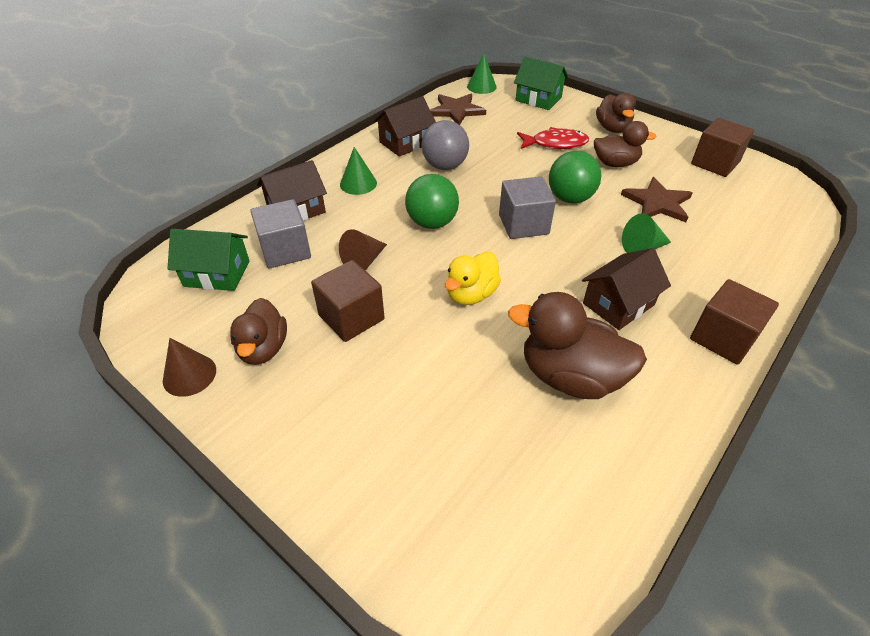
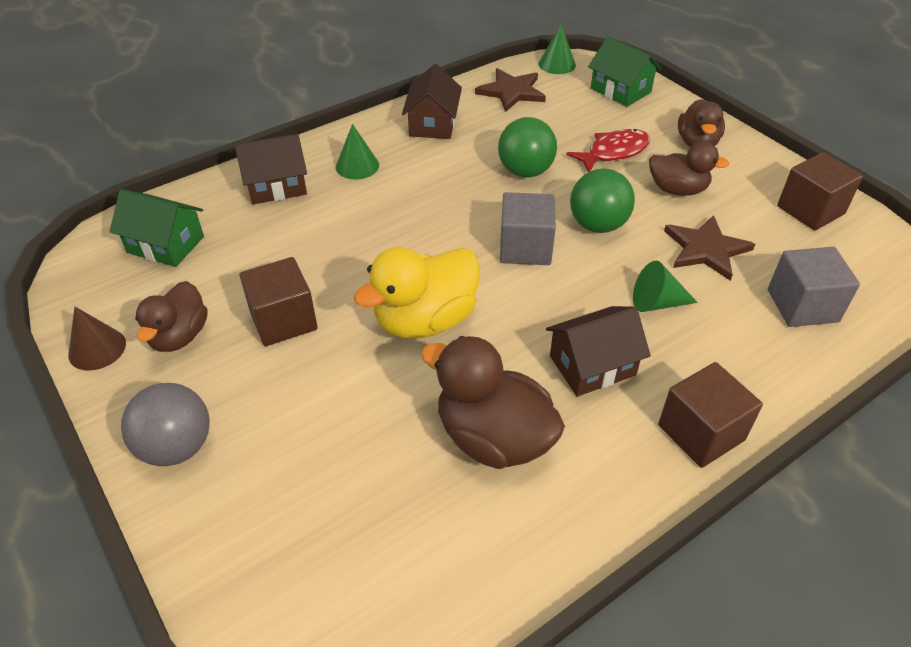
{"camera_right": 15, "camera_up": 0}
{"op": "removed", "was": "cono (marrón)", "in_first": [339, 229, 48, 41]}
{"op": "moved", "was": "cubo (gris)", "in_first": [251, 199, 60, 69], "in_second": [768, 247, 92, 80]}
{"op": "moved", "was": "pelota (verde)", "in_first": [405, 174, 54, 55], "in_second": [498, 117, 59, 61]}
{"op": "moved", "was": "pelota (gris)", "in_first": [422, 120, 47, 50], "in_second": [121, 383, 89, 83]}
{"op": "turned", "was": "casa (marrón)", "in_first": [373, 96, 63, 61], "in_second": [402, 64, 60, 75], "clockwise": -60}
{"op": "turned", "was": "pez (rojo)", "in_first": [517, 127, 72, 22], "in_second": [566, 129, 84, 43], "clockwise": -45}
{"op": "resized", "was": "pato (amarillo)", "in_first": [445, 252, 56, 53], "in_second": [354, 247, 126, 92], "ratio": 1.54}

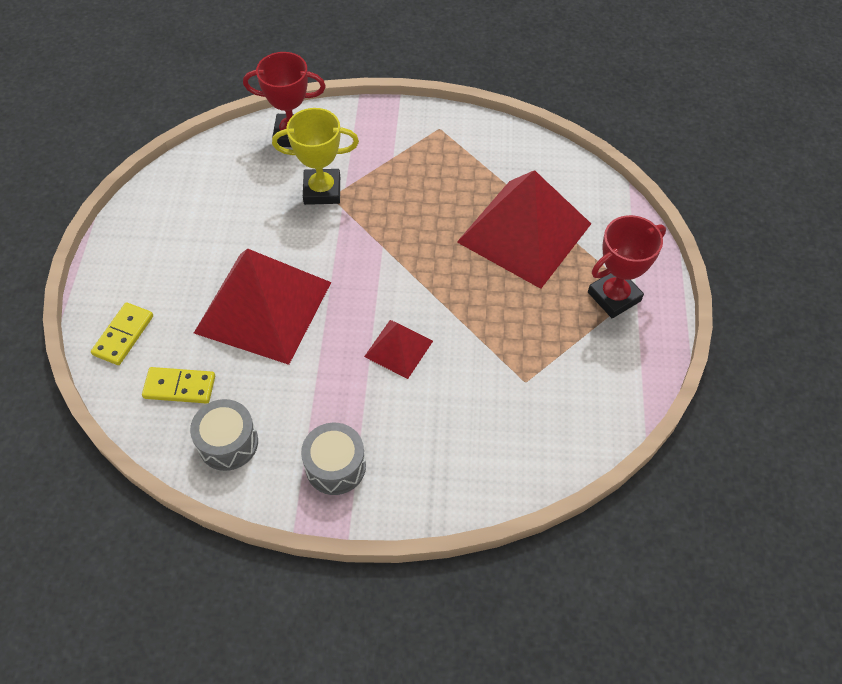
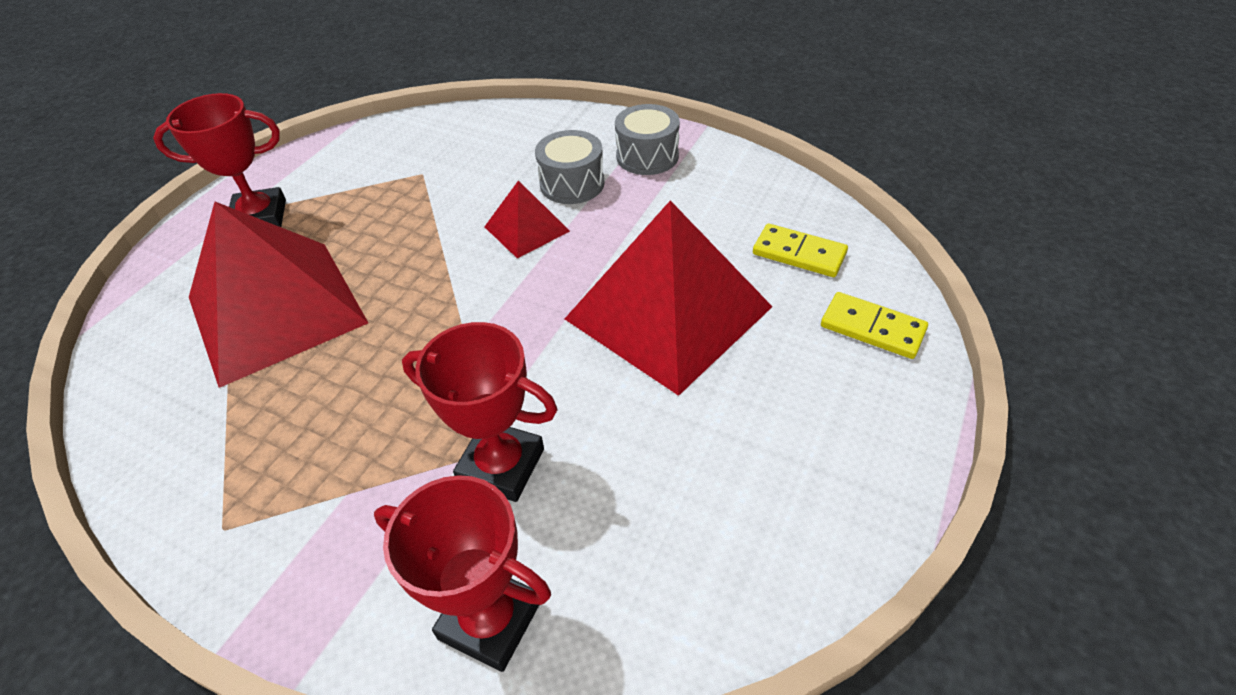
{"camera_right": -155, "camera_up": -10}
{"op": "moved", "was": "tambor (gris)", "in_first": [190, 399, 68, 72], "in_second": [535, 130, 70, 74]}
{"op": "recoloured", "was": "trofeo (amarillo)", "now": "trofeo (rojo)", "in_first": [272, 108, 87, 97], "in_second": [402, 322, 155, 180]}
{"op": "turned", "was": "ficha de dominó (amarillo)", "in_first": [91, 302, 62, 63], "in_second": [821, 292, 107, 67], "clockwise": 75}

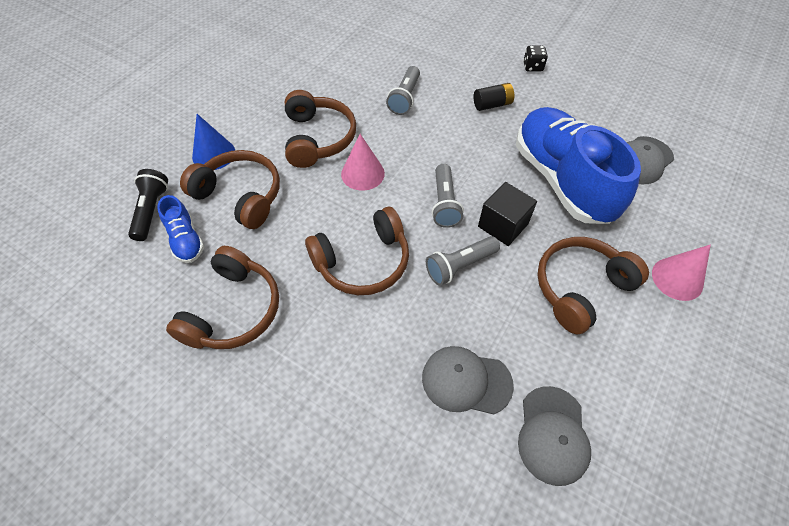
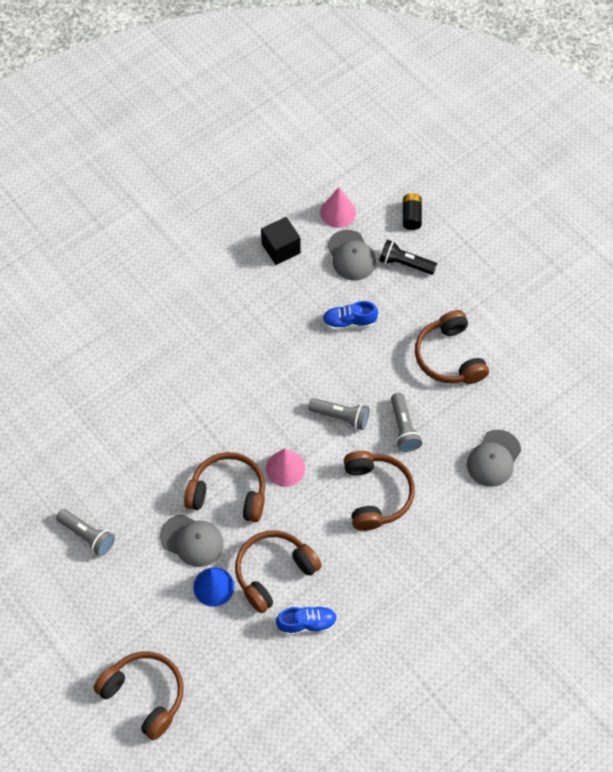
{"camera_right": -70, "camera_up": 5}
{"op": "removed", "was": "dado (negro)", "in_first": [523, 45, 25, 27]}
{"op": "moved", "was": "lámpara de mano (negro)", "in_first": [128, 169, 40, 72], "in_second": [379, 240, 58, 35]}
{"op": "moved", "was": "auriculares (marrón)", "in_first": [166, 246, 113, 103], "in_second": [93, 651, 91, 90]}
{"op": "moved", "was": "lámpara de mano (gris)", "in_first": [386, 66, 34, 49], "in_second": [56, 509, 59, 47]}
{"op": "moved", "was": "pila (negro)", "in_first": [474, 83, 40, 28], "in_second": [403, 193, 19, 37]}
{"op": "moved", "was": "cubo (negro)", "in_first": [478, 182, 59, 64], "in_second": [261, 217, 40, 48]}
{"op": "moved", "was": "gorra (gris)", "in_first": [518, 386, 73, 100], "in_second": [160, 514, 64, 53]}
{"op": "moved", "was": "cono (rosa)", "in_first": [652, 244, 59, 57], "in_second": [320, 187, 36, 41]}
{"op": "resized", "was": "zapato (azul)", "in_first": [516, 107, 125, 117], "in_second": [322, 301, 56, 29], "ratio": 0.44}

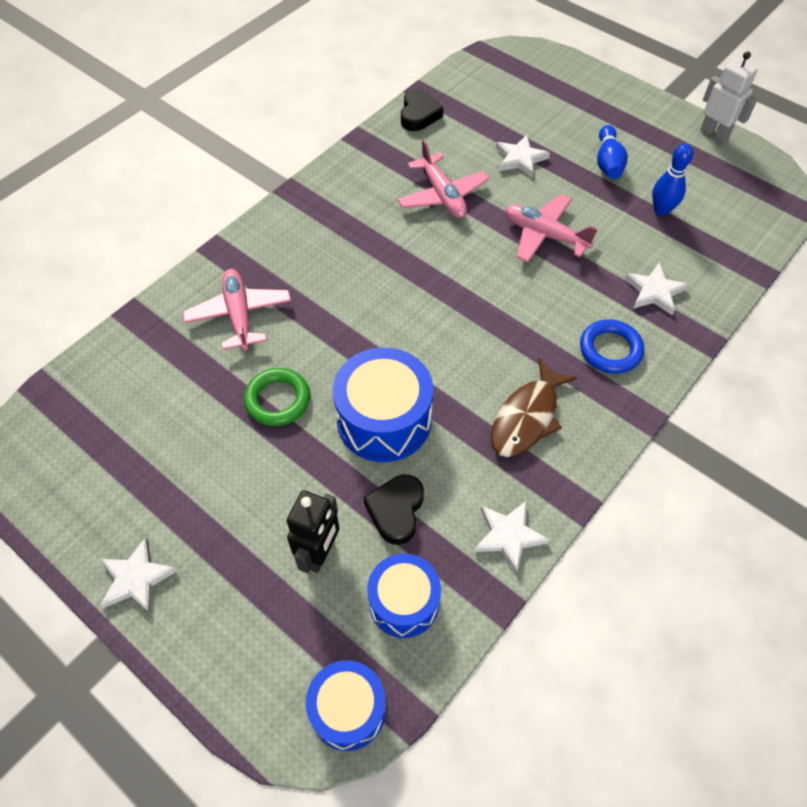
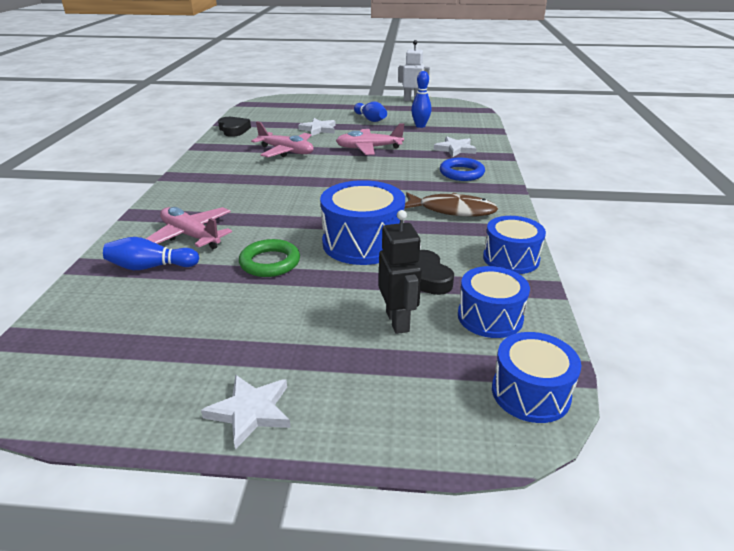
{"camera_right": -35, "camera_up": -25}
{"op": "added", "now": "bolo (azul)", "in_second": [103, 237, 96, 33]}
{"op": "replaced", "was": "estrella (blanco)", "now": "tambor (azul)", "in_first": [474, 501, 75, 73], "in_second": [483, 216, 63, 58]}
{"op": "turned", "was": "pez (marrón)", "in_first": [491, 358, 86, 99], "in_second": [404, 193, 94, 24], "clockwise": -75}

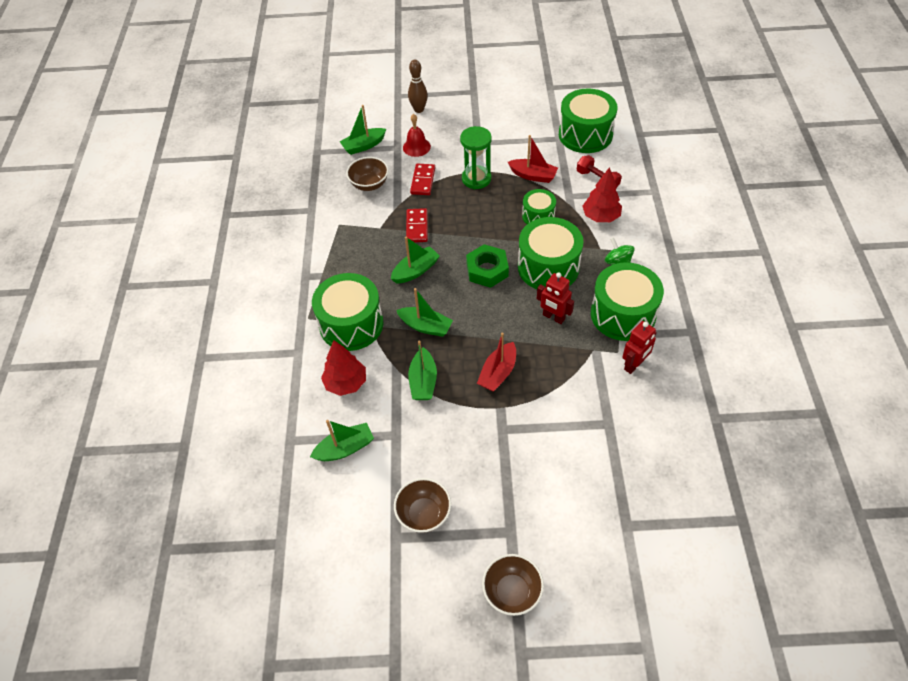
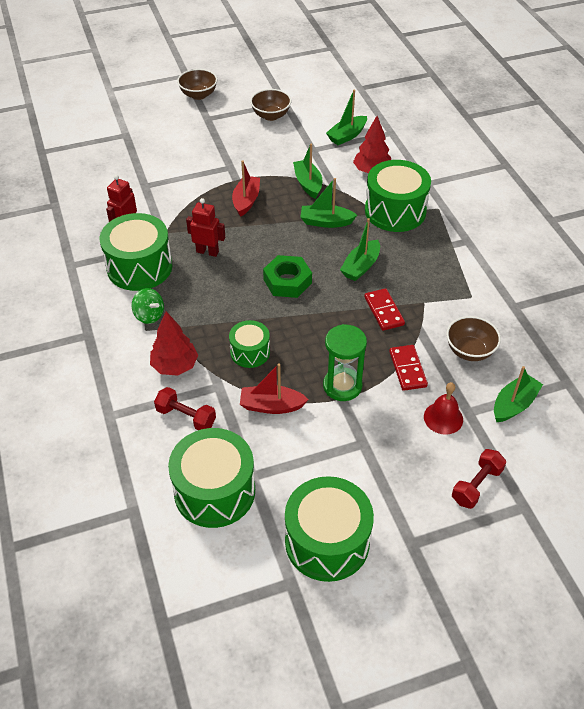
{"camera_right": 160, "camera_up": -5}
{"op": "moved", "was": "tambor (verde)", "in_first": [518, 217, 66, 72], "in_second": [285, 476, 89, 106]}
{"op": "replaced", "was": "bolo (marrón)", "now": "mancuerna (rojo)", "in_first": [408, 60, 20, 53], "in_second": [452, 449, 54, 60]}

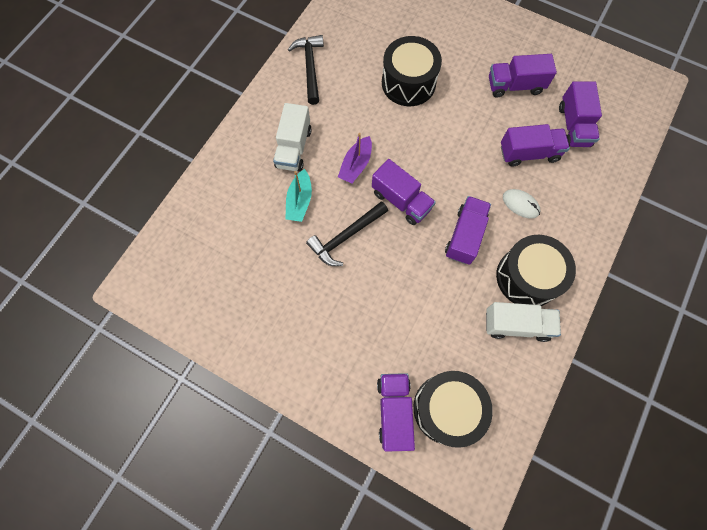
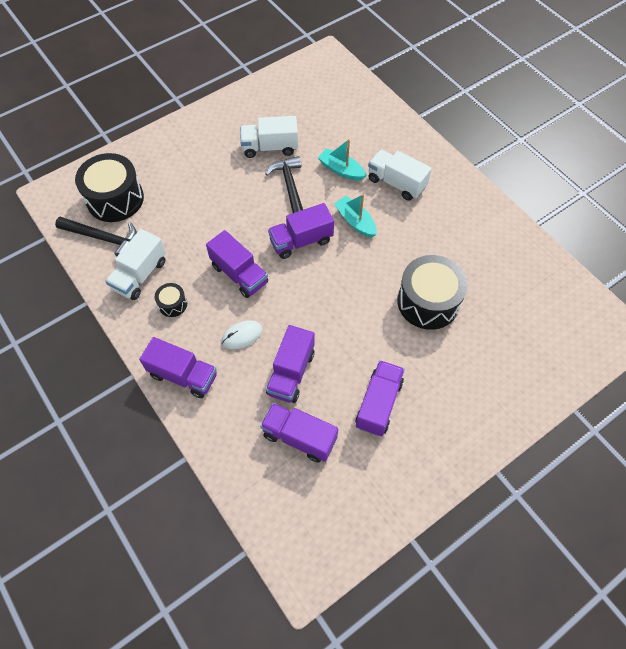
{"camera_right": 115, "camera_up": -10}
{"op": "added", "now": "camión (blanco)", "in_second": [240, 116, 58, 42]}
{"op": "moved", "was": "martillo (negro)", "in_first": [288, 35, 36, 70], "in_second": [55, 217, 82, 40]}
{"op": "moved", "was": "camión (morado)", "in_first": [377, 373, 38, 79], "in_second": [139, 337, 78, 61]}
{"op": "recoloured", "was": "barco (morado)", "now": "barco (turquesa)", "in_first": [338, 133, 34, 50], "in_second": [334, 194, 43, 44]}
{"op": "resized", "was": "tambor (negro)", "in_first": [496, 235, 80, 71], "in_second": [155, 283, 32, 34], "ratio": 0.46}

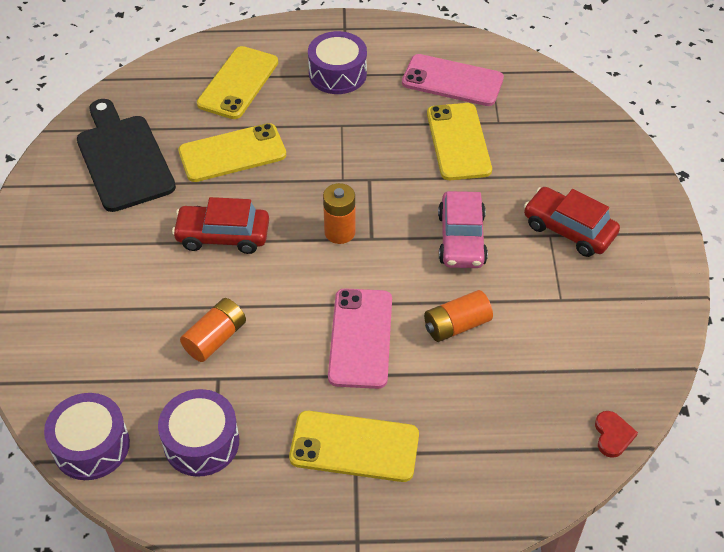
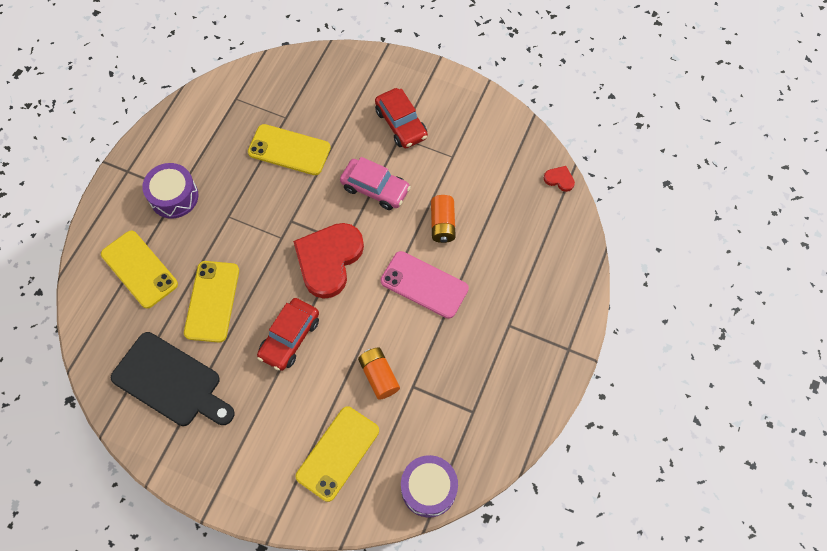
{"camera_right": -65, "camera_up": 15}
{"op": "removed", "was": "tambor (morado)", "in_first": [158, 389, 81, 88]}
{"op": "removed", "was": "móvil (rosa)", "in_first": [402, 54, 102, 52]}
{"op": "moved", "was": "móvil (amarillo)", "in_first": [289, 411, 130, 71], "in_second": [296, 406, 83, 96]}
{"op": "replaced", "was": "pila (naranja)", "now": "corazón (rojo)", "in_first": [323, 183, 33, 61], "in_second": [293, 223, 71, 76]}
{"op": "turned", "was": "tabla de cortar (negro)", "in_first": [77, 99, 99, 113], "in_second": [111, 332, 123, 94], "clockwise": -150}
{"op": "turned", "was": "coche (rojo)", "in_first": [524, 187, 96, 70], "in_second": [375, 88, 53, 60], "clockwise": -90}

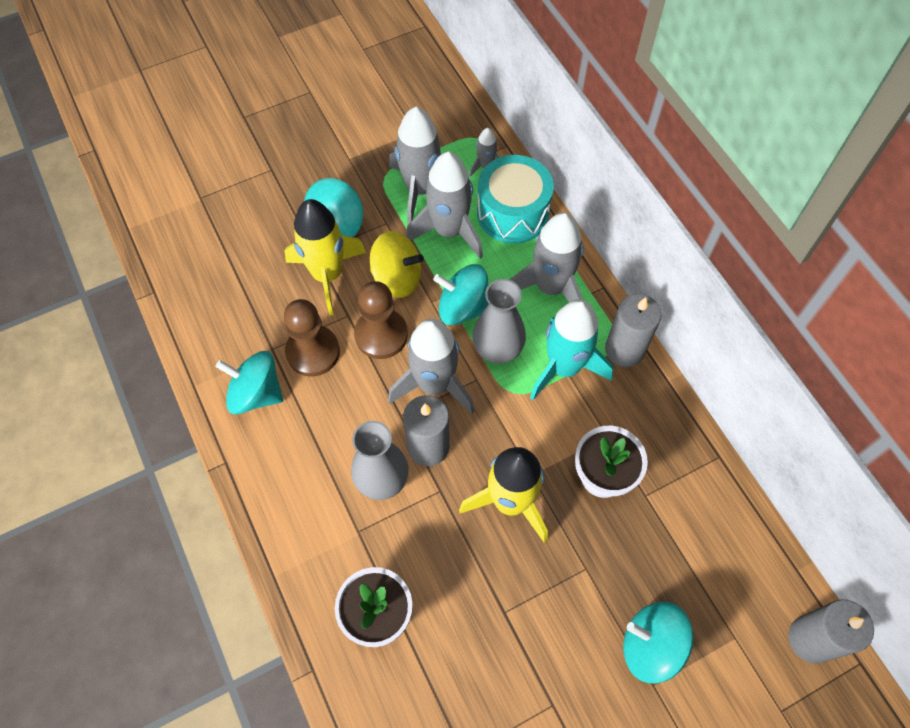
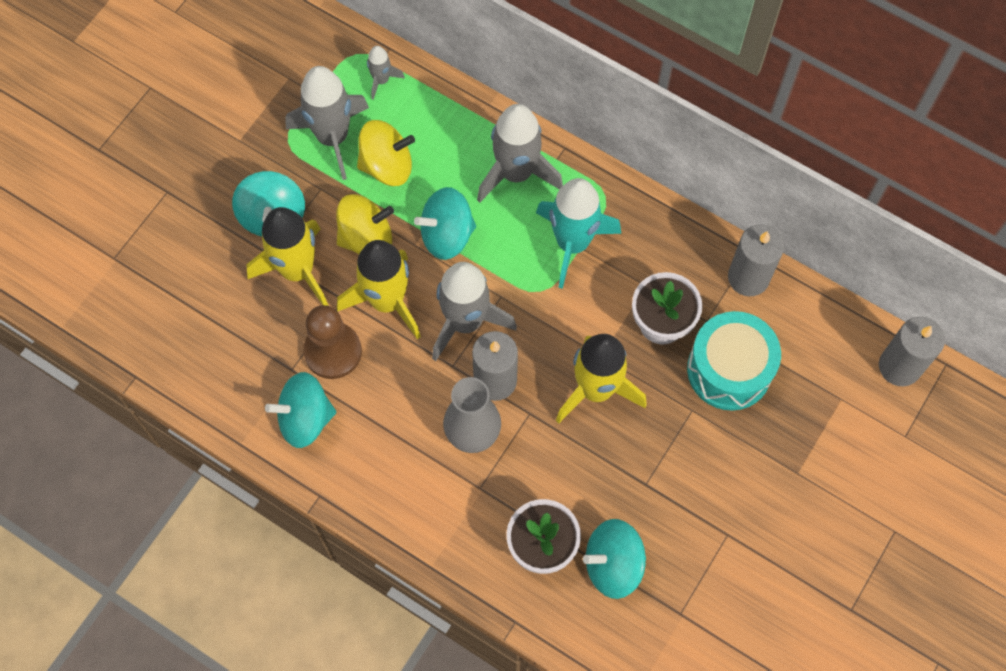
{"camera_right": -30, "camera_up": 5}
{"op": "removed", "was": "florero (gris)", "in_first": [473, 279, 53, 85]}
{"op": "moved", "was": "tambor (turquesa)", "in_first": [477, 155, 77, 89], "in_second": [687, 311, 94, 100]}
{"op": "moved", "was": "vela (gris)", "in_first": [605, 294, 57, 73], "in_second": [728, 224, 57, 72]}
{"op": "moved", "was": "peonza (turquesa)", "in_first": [623, 602, 70, 81], "in_second": [583, 519, 63, 80]}
{"op": "replaced", "was": "peón (marrón)", "now": "cohete (amarillo)", "in_first": [354, 281, 54, 78], "in_second": [337, 240, 84, 99]}
{"op": "replaced", "was": "cohete (gris)", "now": "peonza (amarillo)", "in_first": [406, 152, 77, 107], "in_second": [357, 120, 58, 66]}

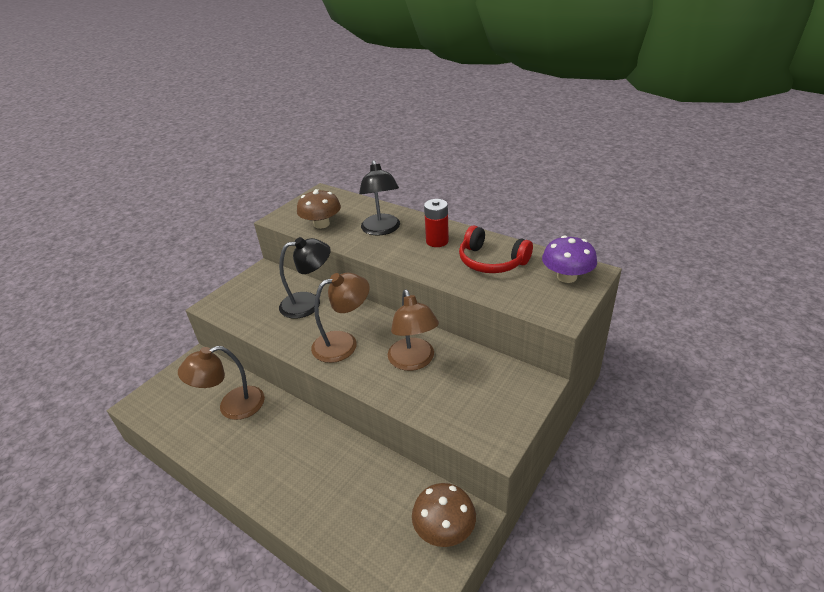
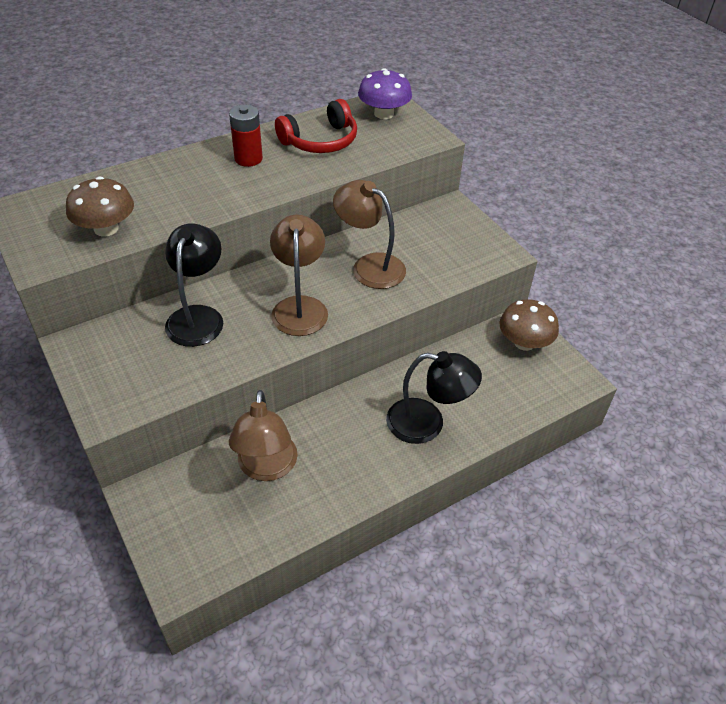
{"camera_right": -70, "camera_up": 10}
{"op": "moved", "was": "lámpara (negro)", "in_first": [359, 160, 41, 76], "in_second": [386, 351, 96, 93]}
{"op": "turned", "was": "lámpara (marrón)", "in_first": [388, 289, 51, 82], "in_second": [333, 180, 73, 109], "clockwise": -150}

